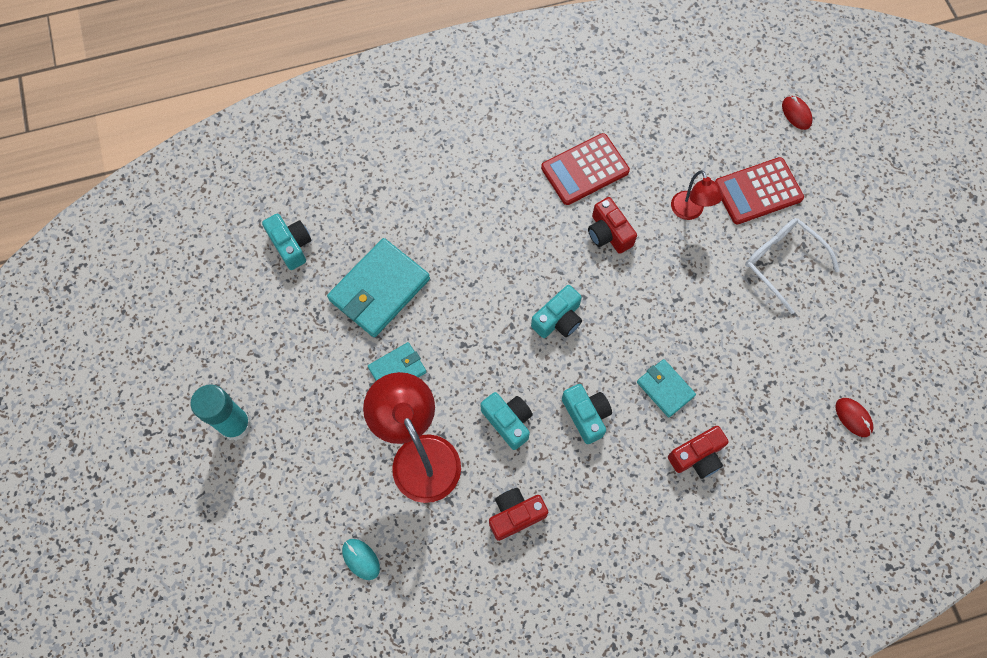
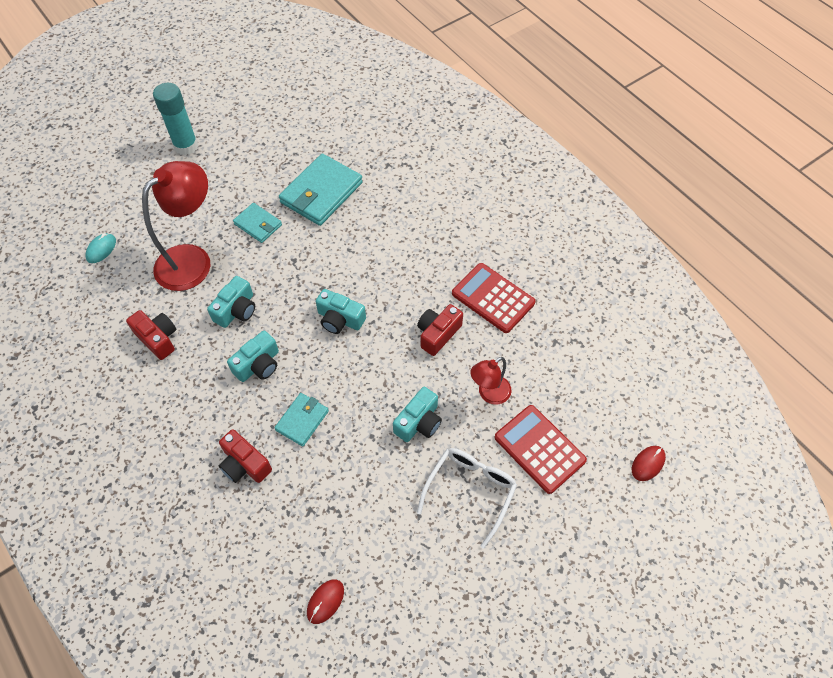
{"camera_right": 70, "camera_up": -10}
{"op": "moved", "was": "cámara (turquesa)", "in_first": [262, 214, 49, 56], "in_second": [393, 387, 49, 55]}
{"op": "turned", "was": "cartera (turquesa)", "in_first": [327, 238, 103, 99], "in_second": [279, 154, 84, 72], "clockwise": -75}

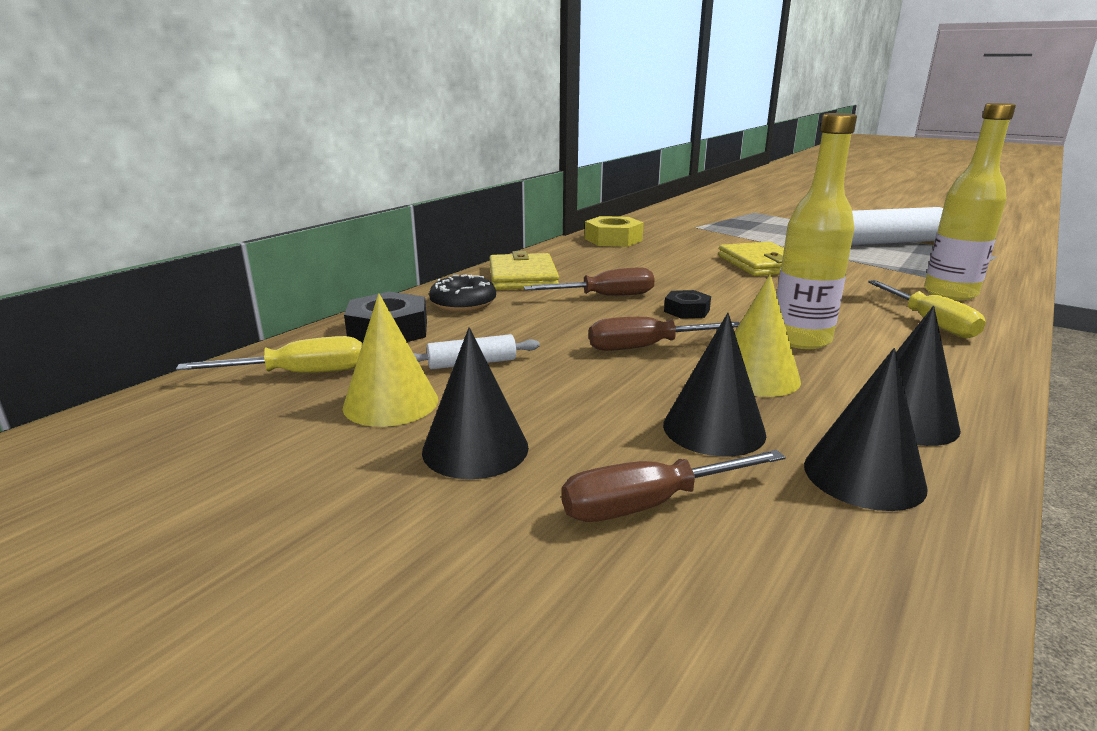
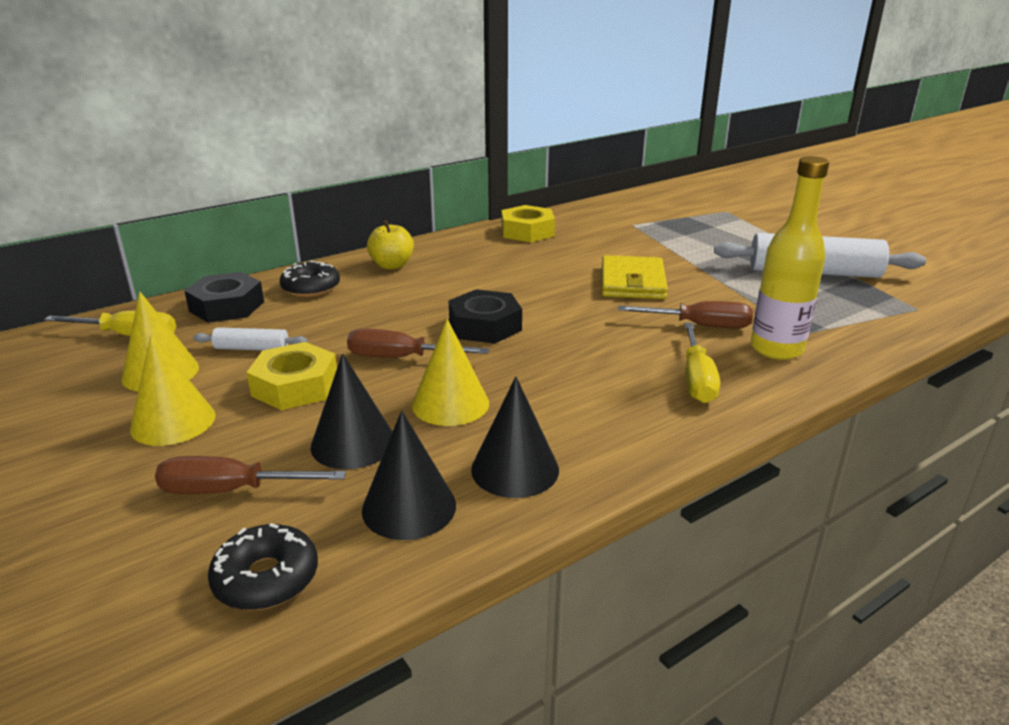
{"camera_right": 20, "camera_up": 5}
{"op": "removed", "was": "botella (amarillo)", "in_first": [777, 113, 80, 236]}
{"op": "added", "now": "rosquilla (negro)", "in_second": [208, 523, 110, 87]}
{"op": "added", "now": "tuerca (amarillo)", "in_second": [246, 342, 91, 68]}
{"op": "moved", "was": "destornillador (marrón)", "in_first": [524, 268, 131, 28], "in_second": [618, 301, 135, 28]}
{"op": "replaced", "was": "cartera (amarillo)", "now": "manzana (amarillo)", "in_first": [490, 251, 69, 39], "in_second": [367, 220, 47, 50]}
{"op": "recoloured", "was": "cono (negro)", "now": "cono (amarillo)", "in_first": [422, 327, 107, 152], "in_second": [130, 335, 86, 111]}
{"op": "resized", "was": "tuerca (negro)", "in_first": [664, 290, 47, 29], "in_second": [449, 289, 73, 55], "ratio": 1.7}

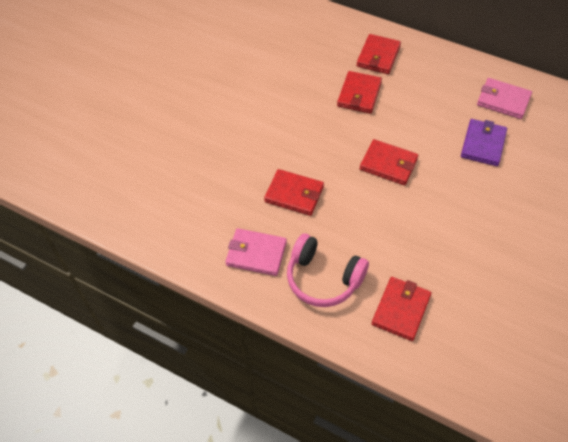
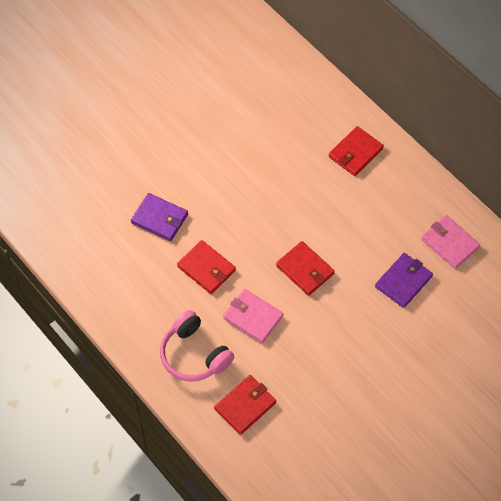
{"camera_right": 20, "camera_up": 5}
{"op": "removed", "was": "cartera (rojo)", "in_first": [337, 71, 45, 43]}
{"op": "added", "now": "cartera (morado)", "in_second": [131, 193, 57, 48]}
{"op": "moved", "was": "cartera (rosa)", "in_first": [225, 228, 62, 48], "in_second": [223, 289, 60, 54]}

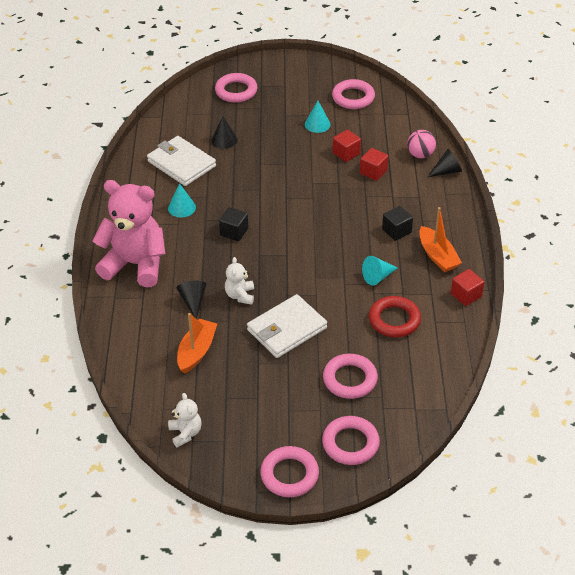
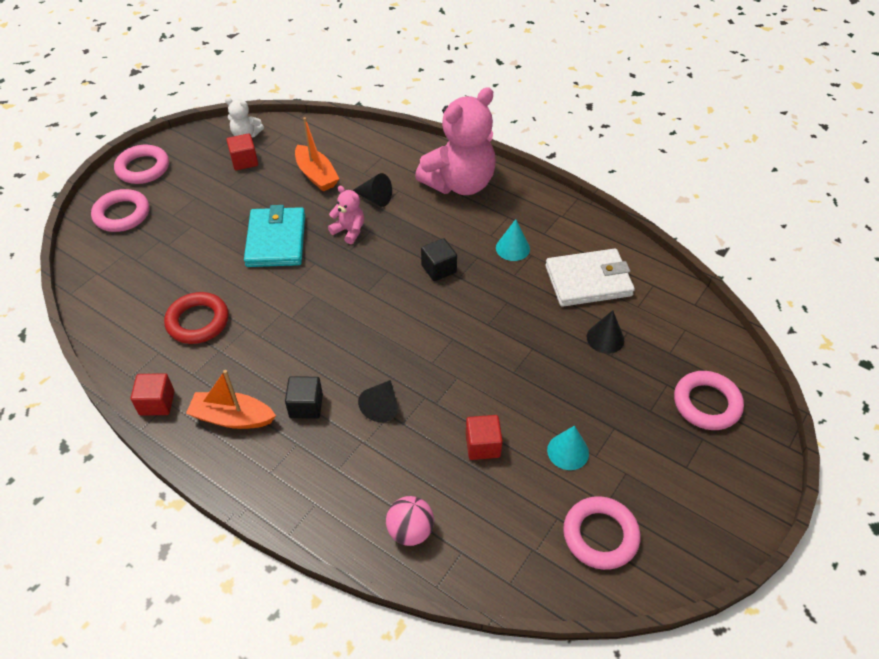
{"camera_right": 125, "camera_up": 5}
{"op": "removed", "was": "anillo (rosa)", "in_first": [323, 354, 55, 45]}
{"op": "removed", "was": "cono (turquesa)", "in_first": [362, 256, 35, 30]}
{"op": "moved", "was": "cubo (rojo)", "in_first": [360, 148, 28, 33], "in_second": [226, 133, 32, 37]}
{"op": "moved", "was": "cono (negro)", "in_first": [428, 149, 34, 28], "in_second": [358, 380, 40, 42]}
{"op": "recoloured", "was": "osito (blanco)", "now": "osito (rosa)", "in_first": [225, 257, 29, 48], "in_second": [328, 186, 36, 58]}
{"op": "recoloured", "was": "cartera (blanco)", "now": "cartera (turquesa)", "in_first": [247, 294, 80, 64], "in_second": [244, 205, 61, 62]}

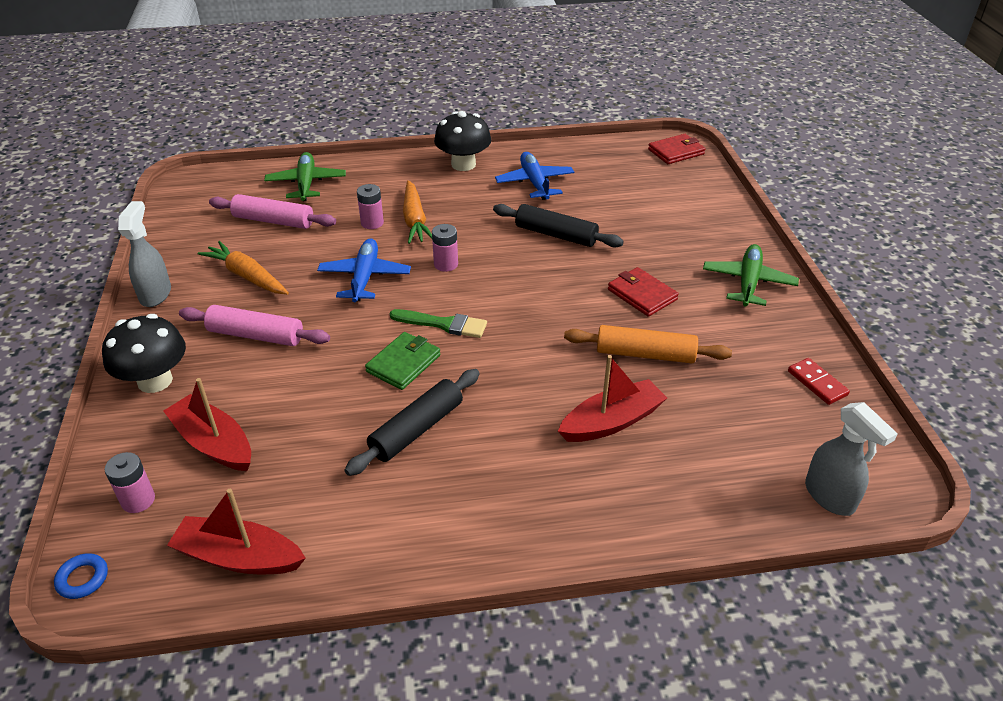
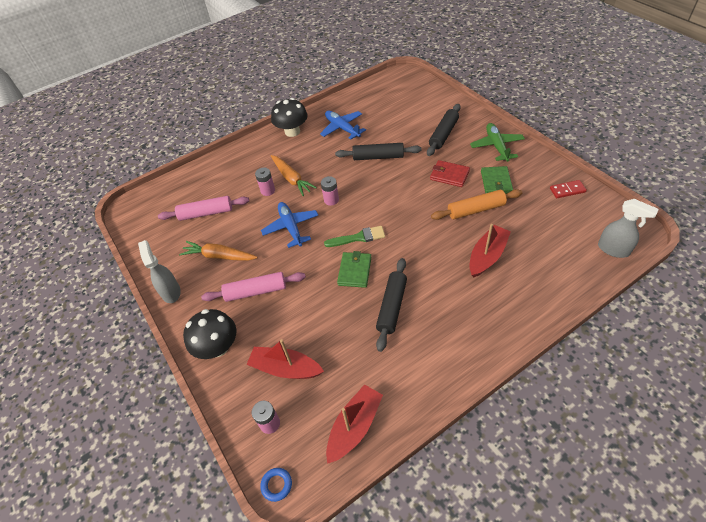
{"camera_right": -20, "camera_up": 10}
{"op": "removed", "was": "avión (verde)", "in_first": [264, 152, 82, 49]}
{"op": "removed", "was": "cartera (rojo)", "in_first": [648, 134, 57, 30]}
{"op": "added", "now": "rodillo (negro)", "in_second": [427, 104, 34, 52]}
{"op": "added", "now": "cartera (verde)", "in_second": [481, 166, 32, 28]}
{"op": "turned", "was": "barco (rojo)", "in_first": [167, 489, 139, 85], "in_second": [326, 384, 57, 80], "clockwise": 135}
{"op": "turned", "was": "ficha de dominó (rojo)", "in_first": [788, 358, 62, 47], "in_second": [550, 180, 37, 18], "clockwise": -45}

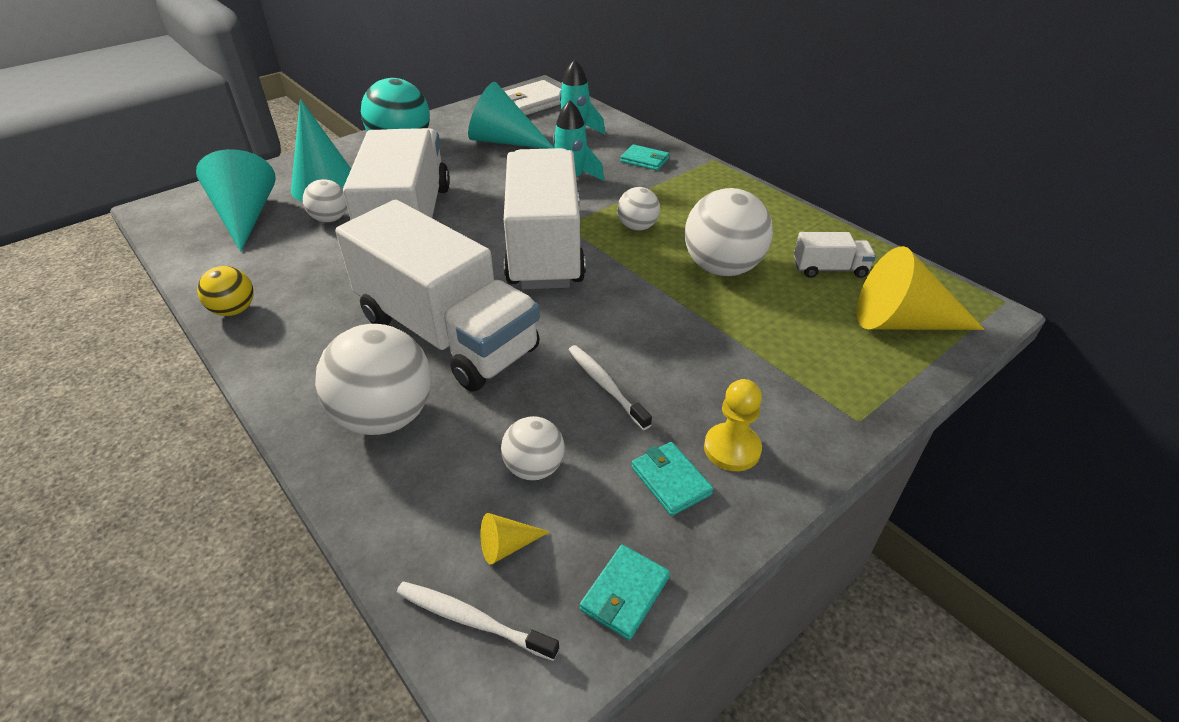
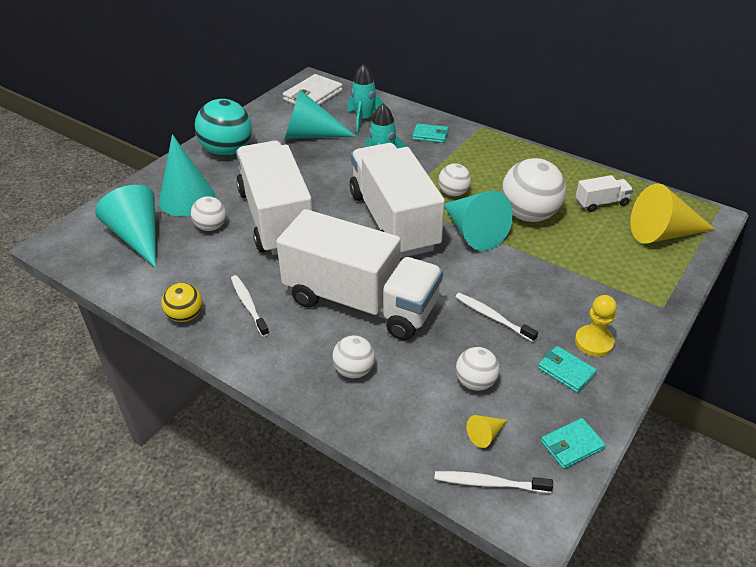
{"camera_right": -15, "camera_up": 0}
{"op": "added", "now": "cepillo de dientes (blanco)", "in_second": [231, 275, 38, 62]}
{"op": "added", "now": "cono (turquesa)", "in_second": [445, 191, 68, 60]}
{"op": "turned", "was": "cartera (turquesa)", "in_first": [580, 545, 90, 95], "in_second": [541, 418, 65, 51], "clockwise": 45}
{"op": "resized", "was": "pelota (blanco)", "in_first": [315, 324, 117, 111], "in_second": [332, 335, 43, 43], "ratio": 0.55}

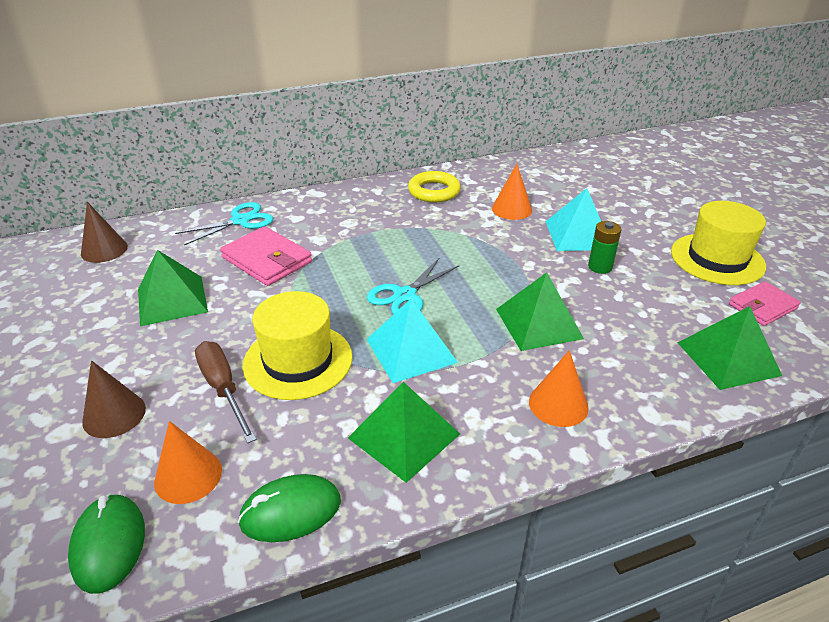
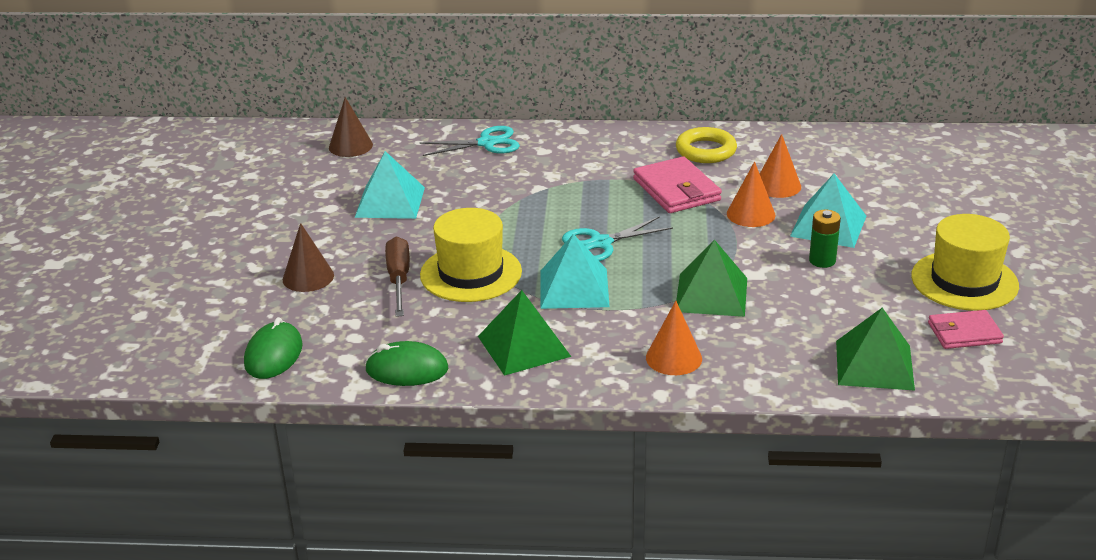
{"camera_right": 25, "camera_up": -5}
{"op": "moved", "was": "cono (naranja)", "in_first": [154, 421, 68, 83], "in_second": [727, 162, 48, 65]}
{"op": "moved", "was": "cartera (rosa)", "in_first": [220, 226, 92, 60], "in_second": [633, 156, 89, 57]}
{"op": "recoloured", "was": "pirámide (verde)", "now": "pirámide (turquesa)", "in_first": [138, 250, 70, 76], "in_second": [354, 151, 71, 68]}

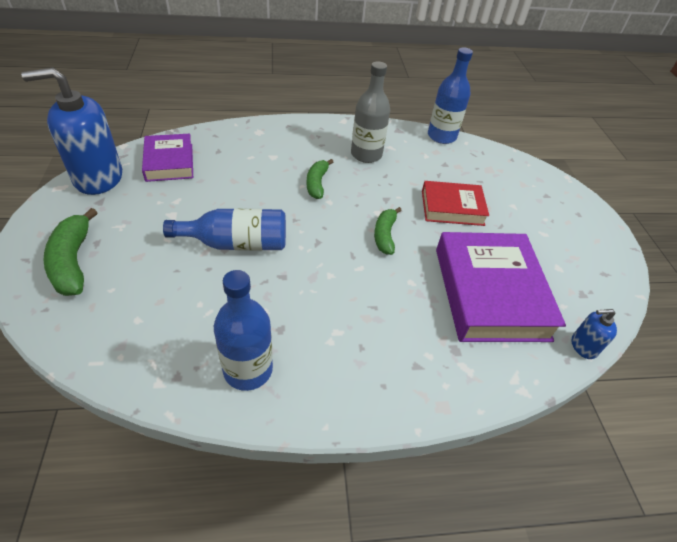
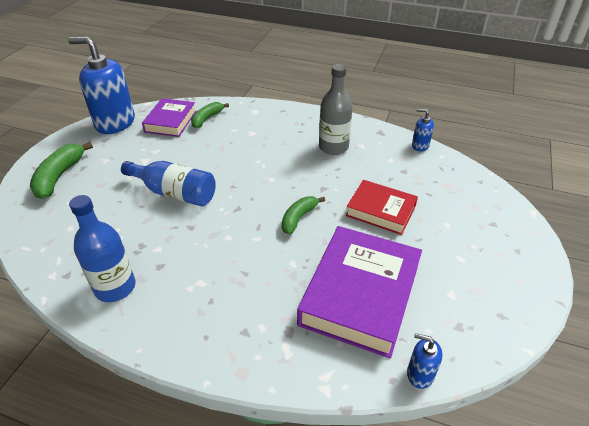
{"camera_right": 30, "camera_up": -5}
{"op": "moved", "was": "plátano (verde)", "in_first": [307, 159, 26, 40], "in_second": [191, 102, 38, 26]}
{"op": "replaced", "was": "botella (azul)", "now": "dispensador de jabón (azul)", "in_first": [428, 48, 45, 96], "in_second": [412, 109, 22, 42]}

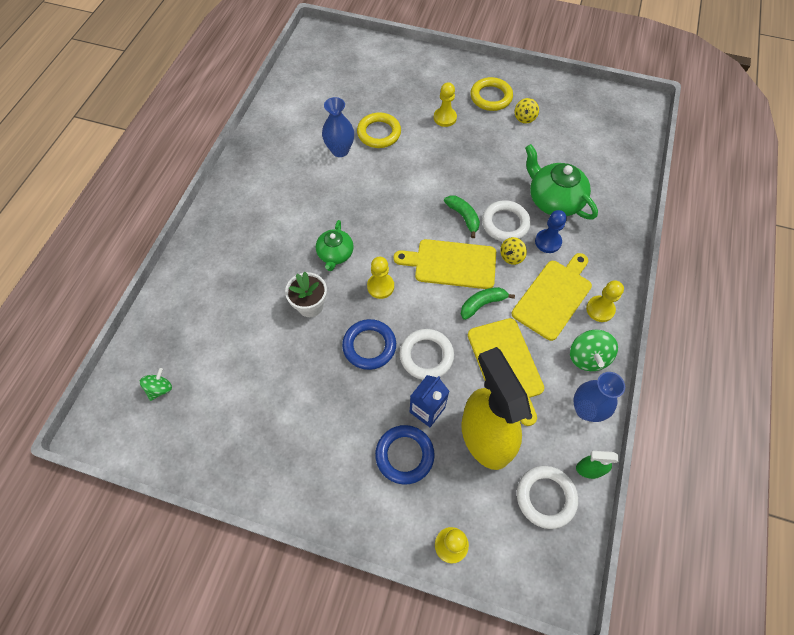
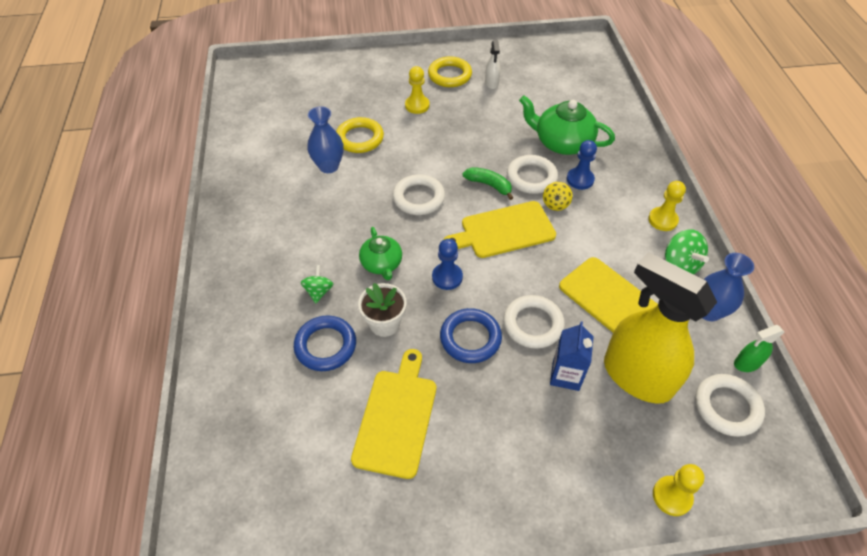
{"camera_right": -25, "camera_up": -10}
{"op": "removed", "was": "plátano (verde)", "in_first": [461, 287, 54, 33]}
{"op": "added", "now": "anillo (blanco)", "in_second": [393, 174, 52, 41]}
{"op": "moved", "was": "peonza (verde)", "in_first": [140, 368, 32, 33], "in_second": [301, 265, 32, 38]}
{"op": "moved", "was": "anillo (azul)", "in_first": [375, 425, 60, 60], "in_second": [294, 315, 62, 56]}
{"op": "moved", "was": "tabla de cortar (amarillo)", "in_first": [512, 253, 80, 88], "in_second": [351, 349, 85, 130]}
{"op": "replaced", "was": "peonza (amarillo)", "now": "pulverizador (blanco)", "in_first": [514, 98, 25, 26], "in_second": [485, 40, 15, 49]}
{"op": "recoloured", "was": "peón (amarillo)", "now": "peón (azul)", "in_first": [367, 257, 27, 42], "in_second": [432, 239, 31, 51]}

